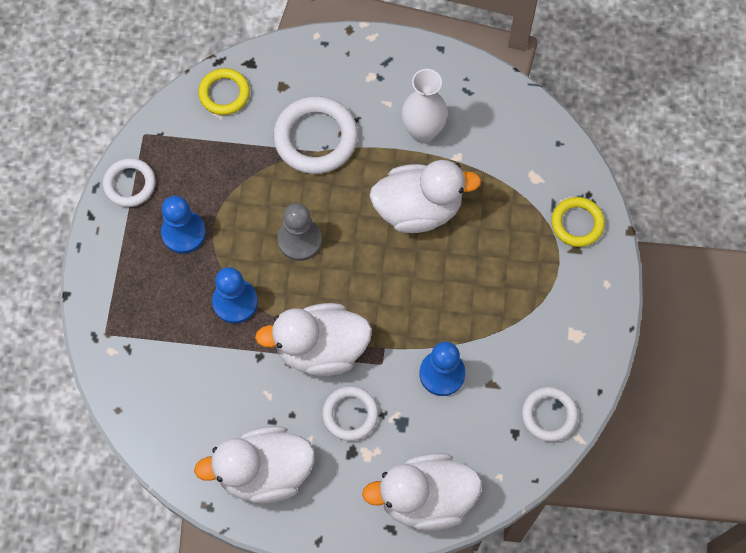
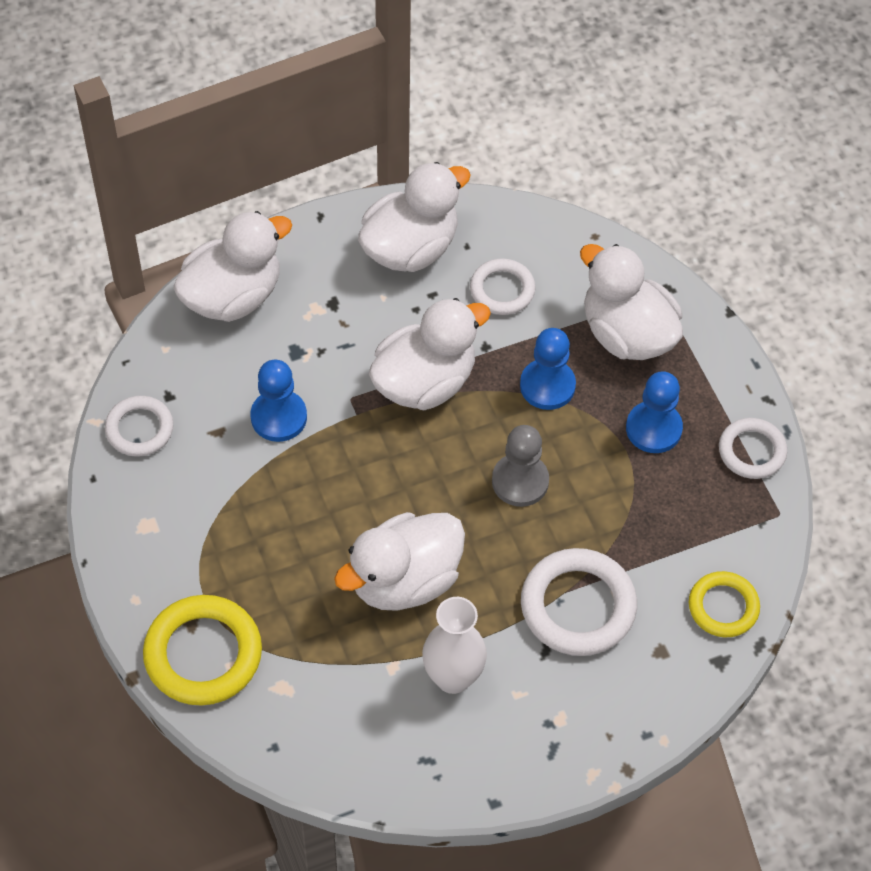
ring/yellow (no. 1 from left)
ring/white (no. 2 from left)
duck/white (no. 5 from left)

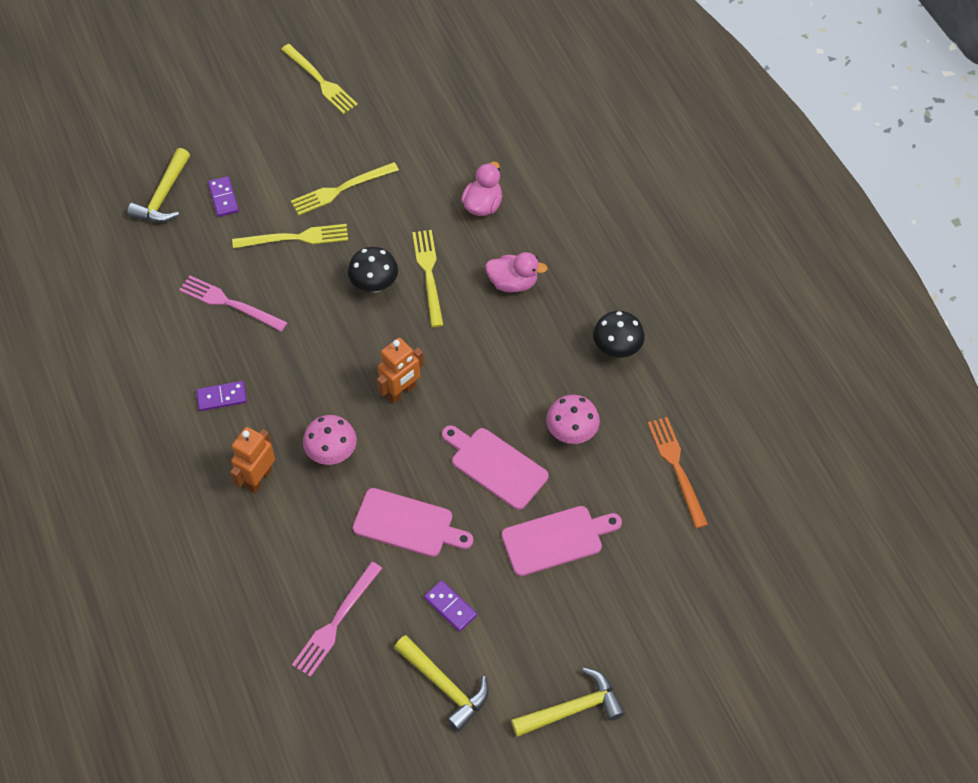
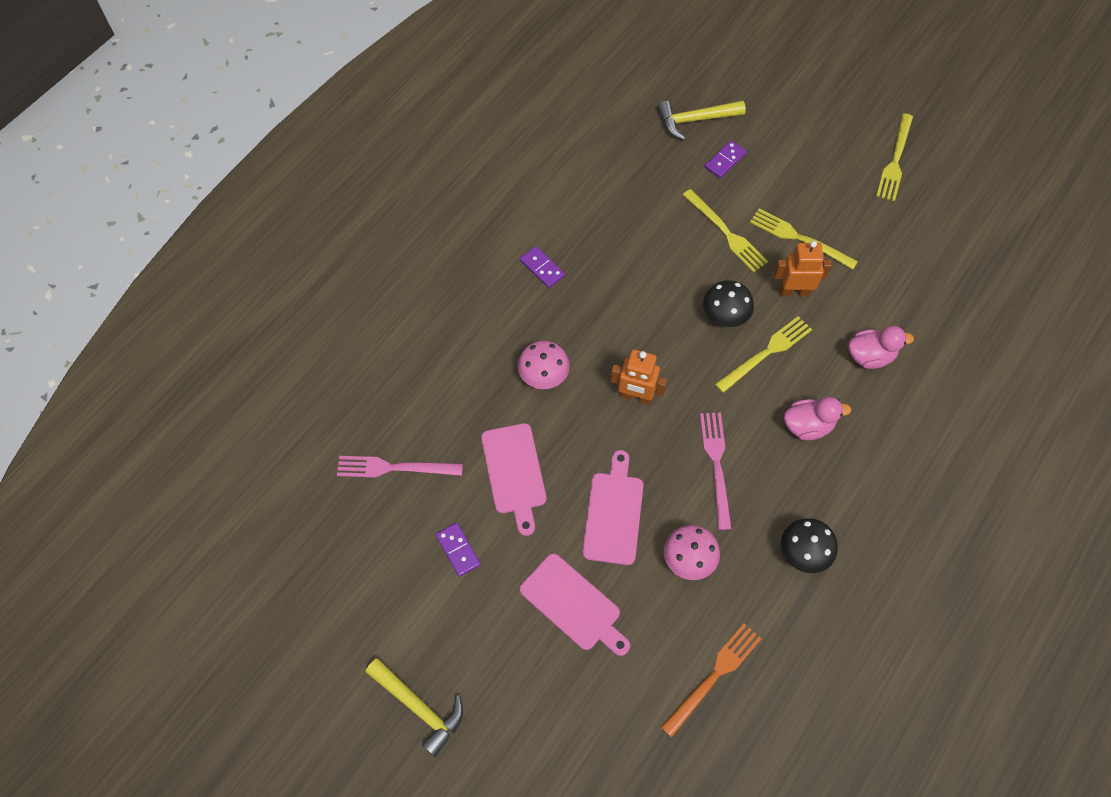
duck/pink (no. 1 from left)
fork/pink (no. 2 from left)
robot/orange (no. 2 from left)
domino/purple (no. 1 from left)
hammer/yellow (no. 2 from left in the first image)

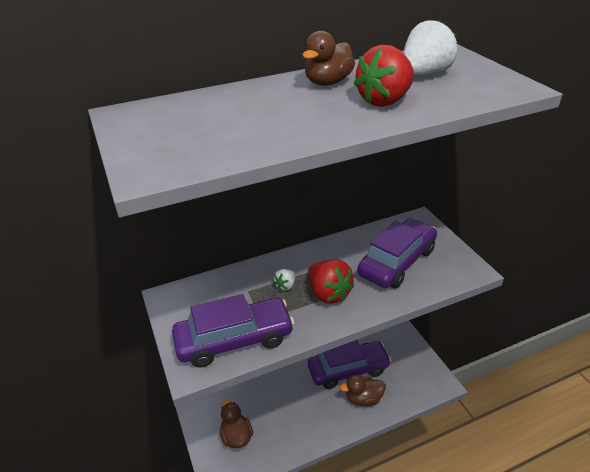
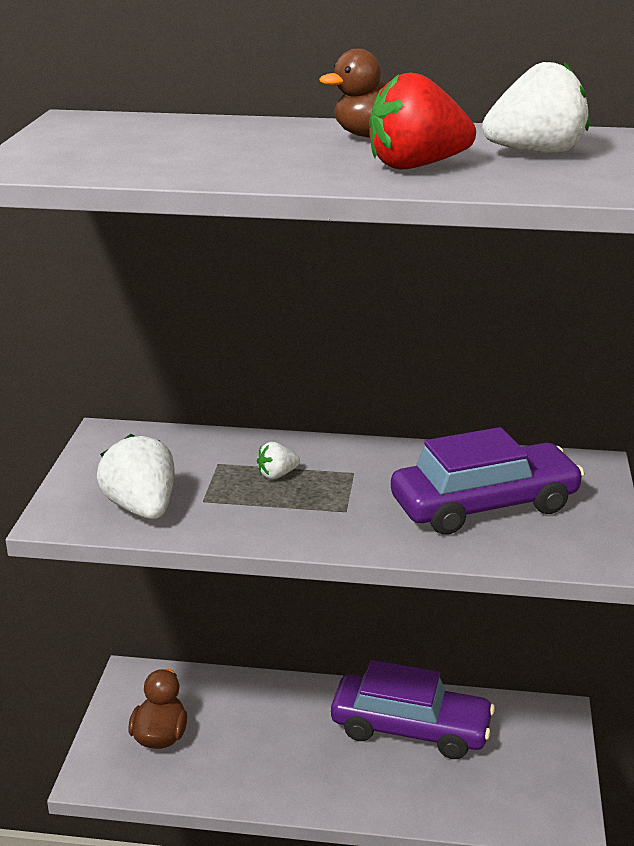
strawberry/red (no. 1 from left in the first image)
strawberry/white (no. 1 from left)
duck/brown (no. 3 from left in the first image)

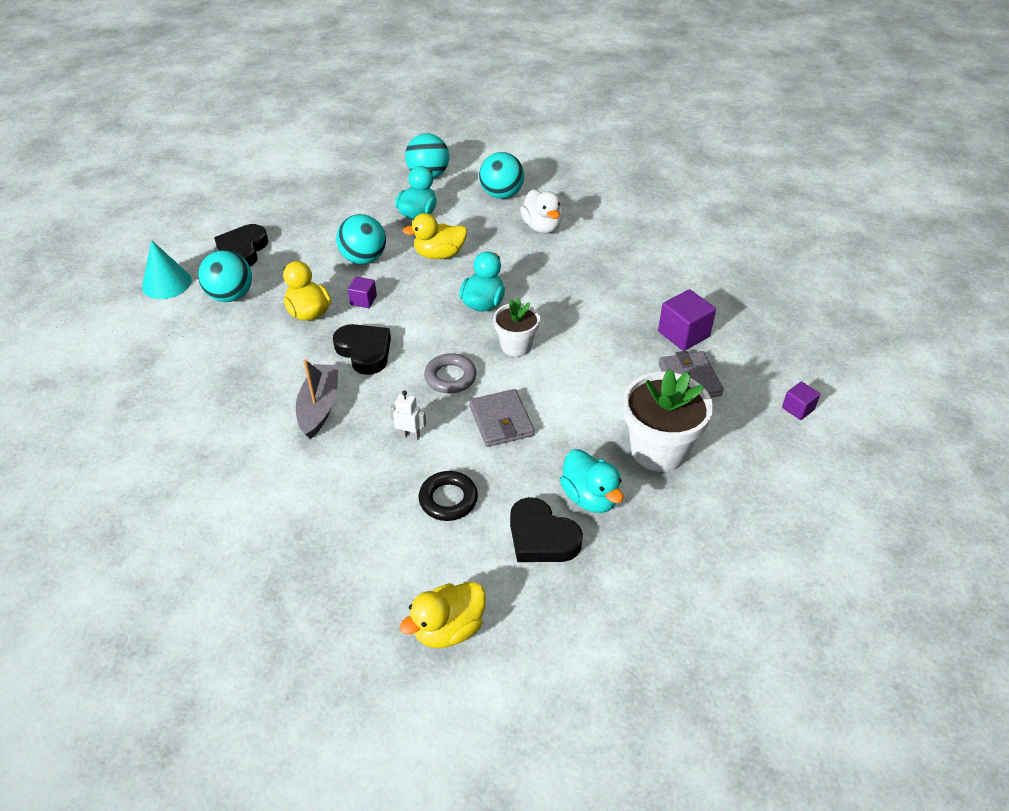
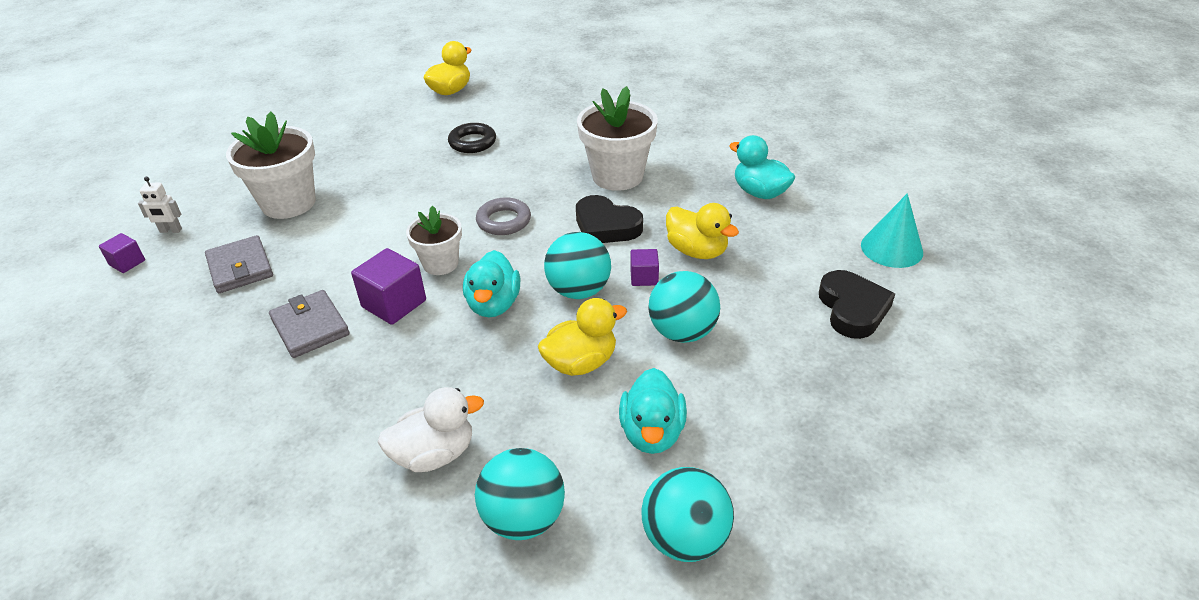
duck/white
ball/turquoise (no. 2 from left)
cube/purple (no. 2 from left)
flower pot/white (no. 3 from left)
wallet/grey (no. 2 from left)
robot/white
duck/turquoise (no. 3 from left)
heart/black (no. 3 from left in the first image)

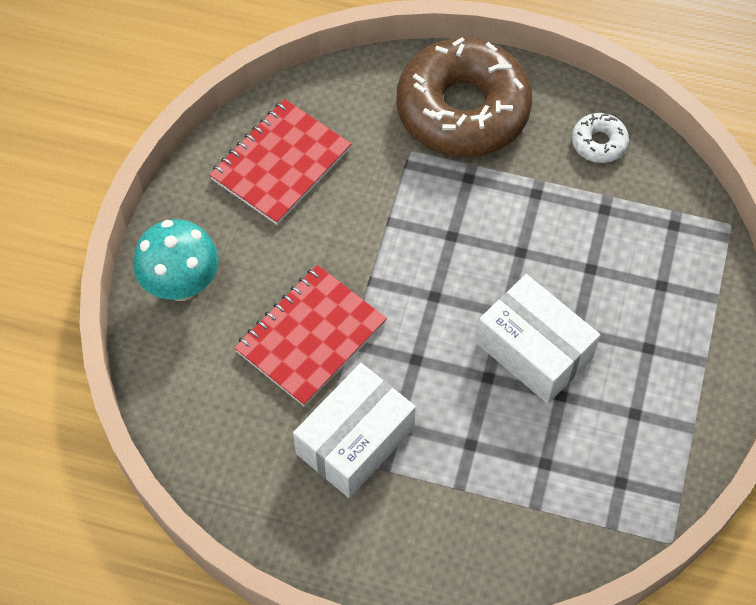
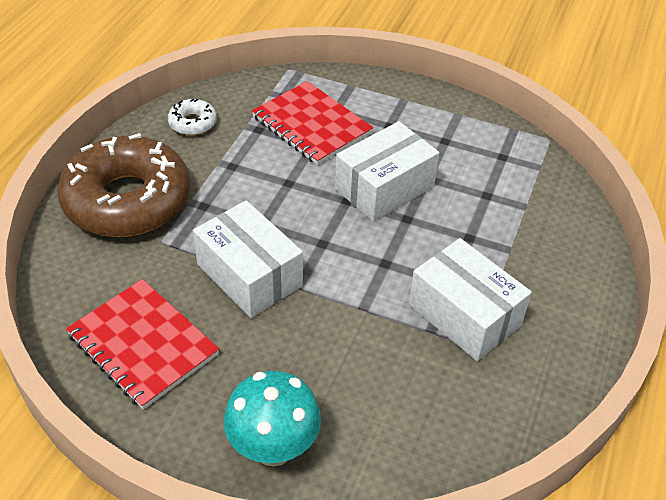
notebook/red (no. 2 from left)
box/white (no. 1 from left)

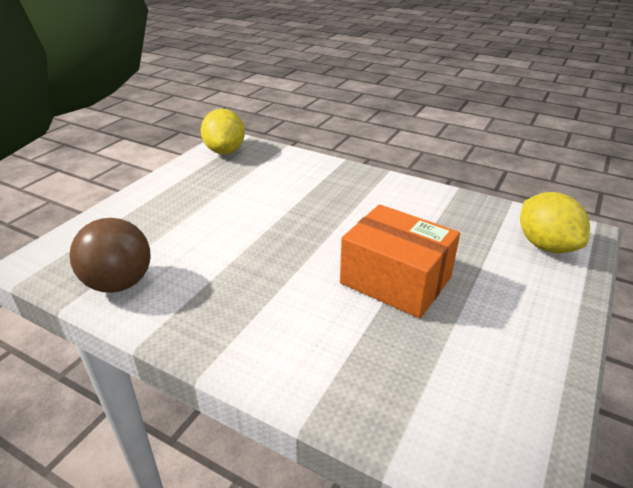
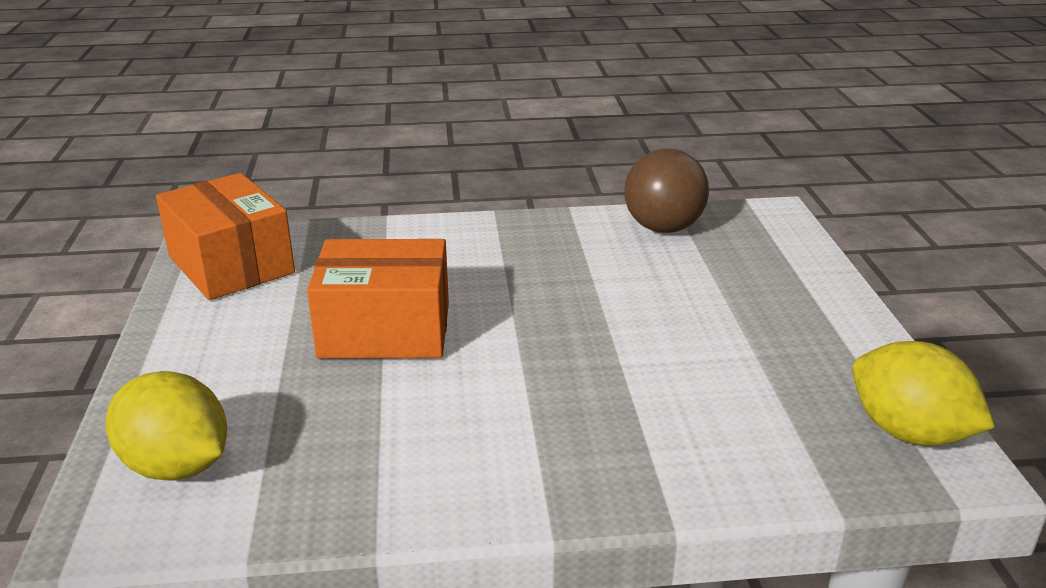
box/orange (no. 1 from left)

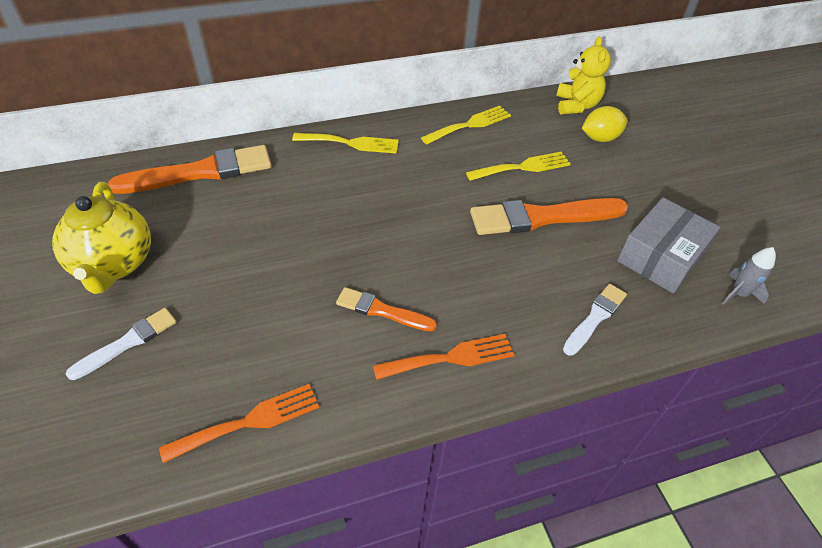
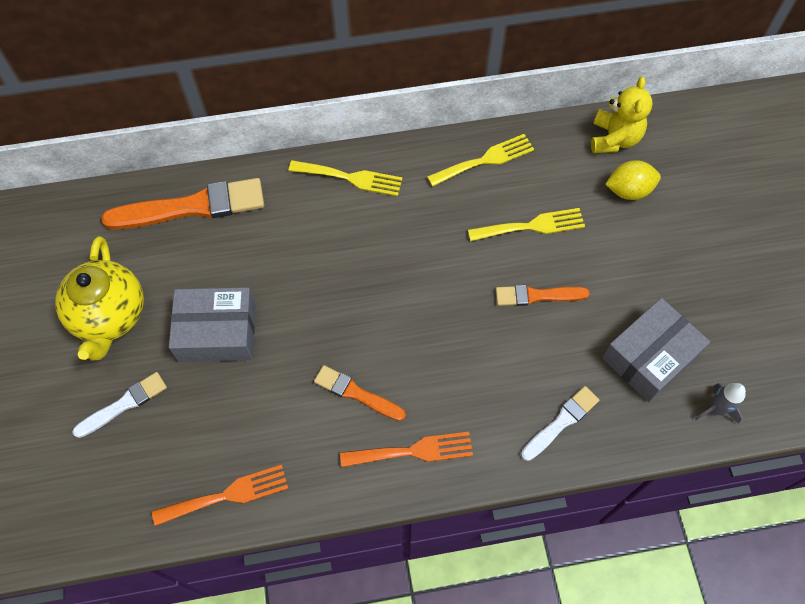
brush/orange (no. 3 from left)
box/grey (no. 1 from left)

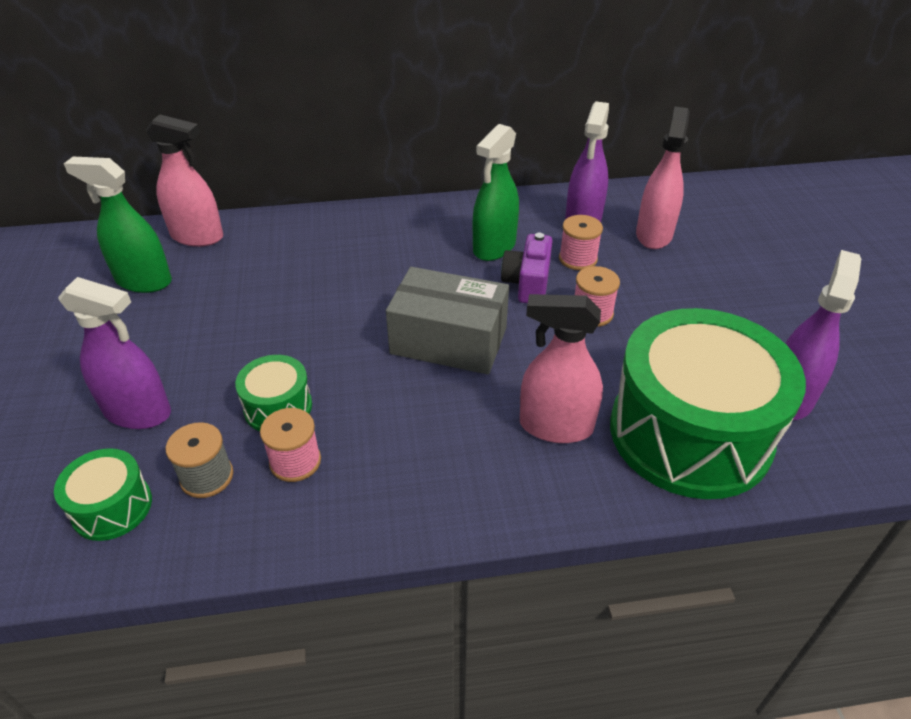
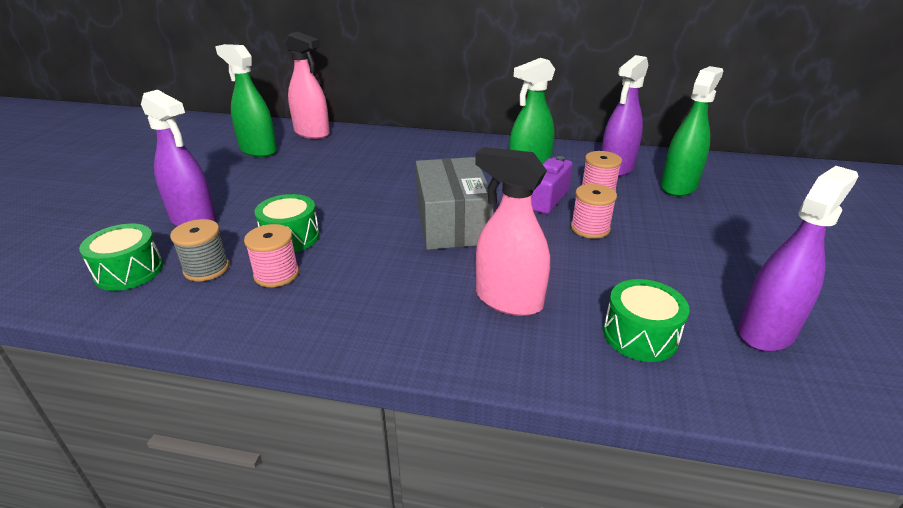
spray bottle/green (no. 3 from left)
box/grey
drum/green (no. 3 from left)

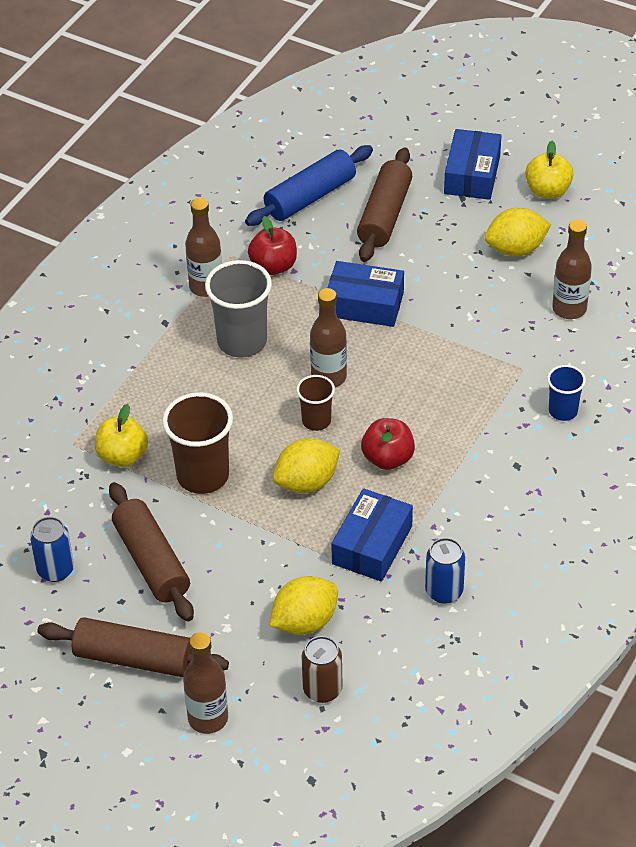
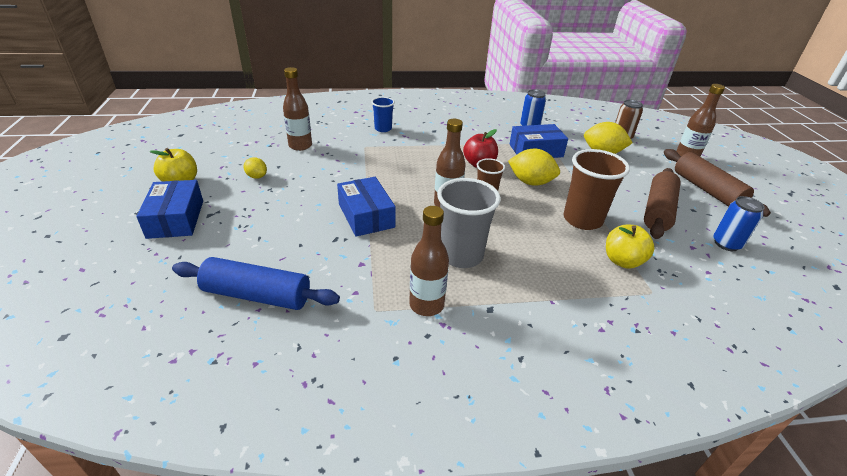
box/blue (no. 1 from left)
rolling pin/brown (no. 3 from left in the first image)
lemon/yellow (no. 1 from left)
apple/red (no. 1 from left in the first image)

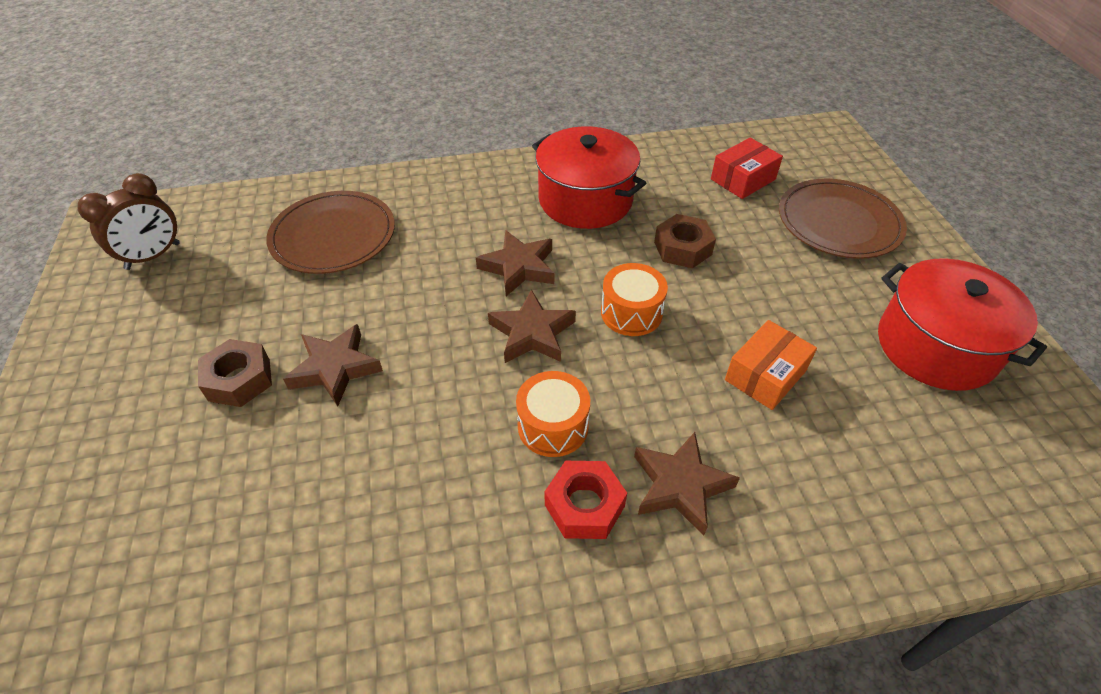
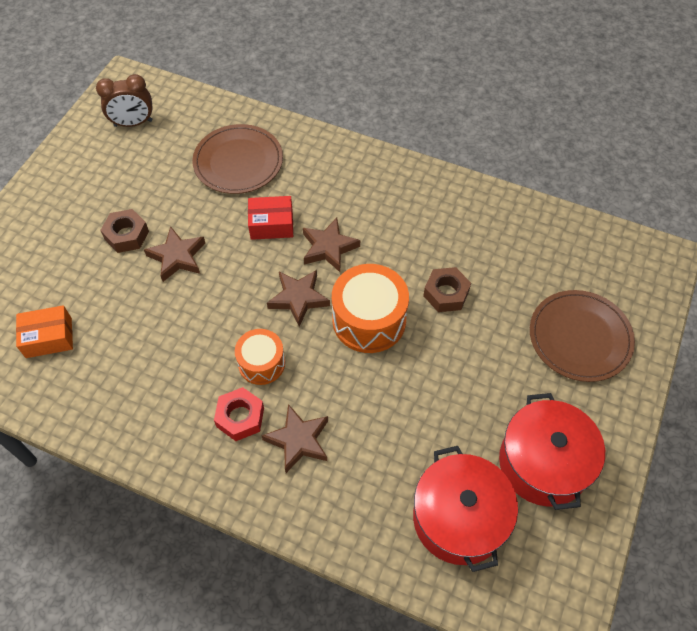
pot/red (no. 1 from left)
box/red
drum/orange (no. 2 from left)
box/orange

